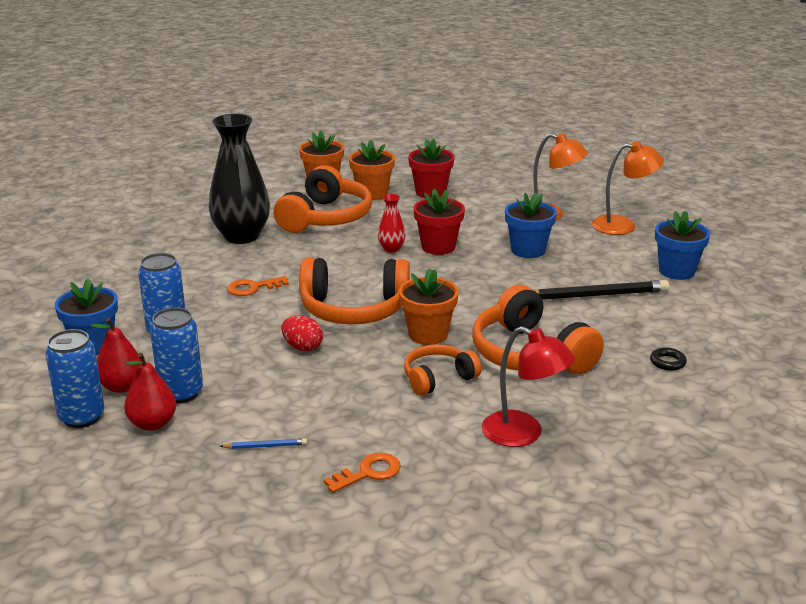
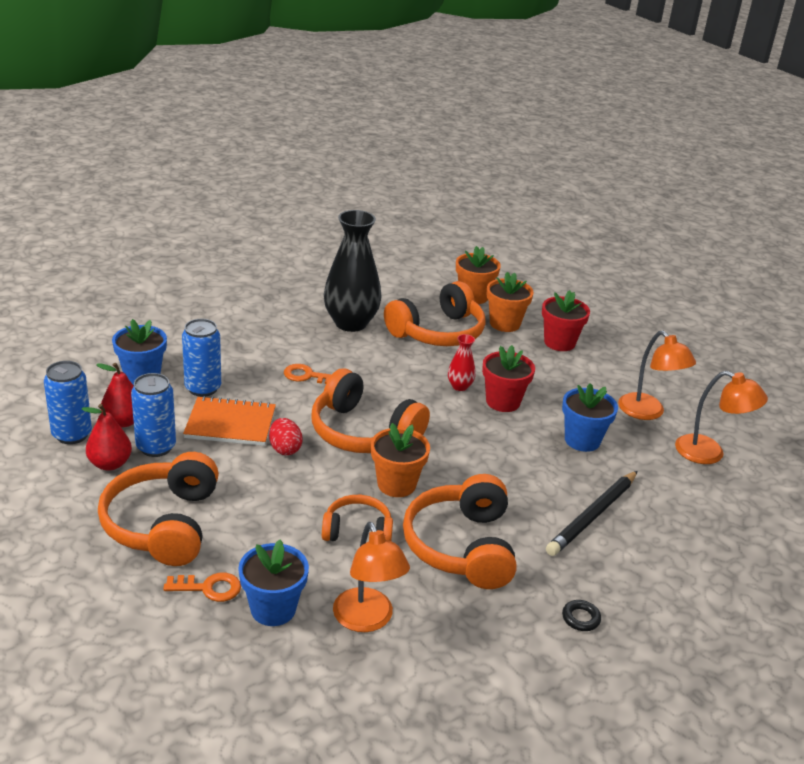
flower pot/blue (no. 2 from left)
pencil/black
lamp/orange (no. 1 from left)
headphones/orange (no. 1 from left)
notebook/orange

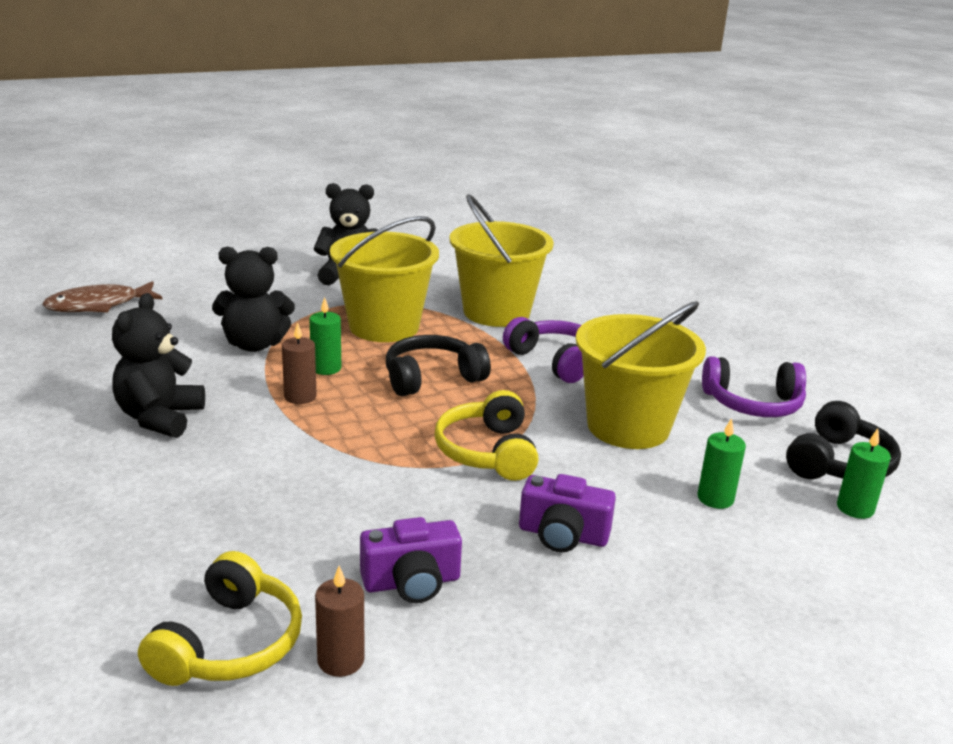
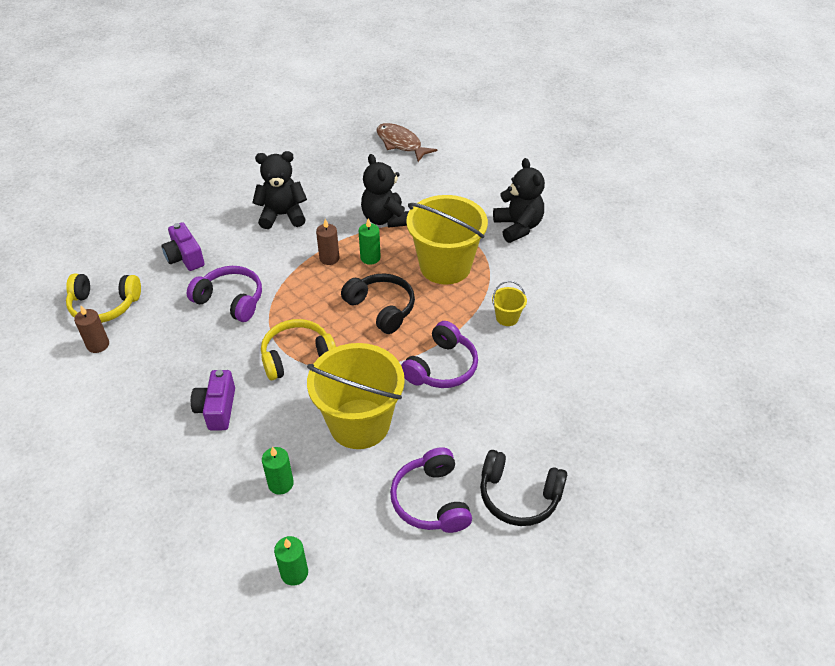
bucket/yellow (no. 3 from left)
headphones/black (no. 2 from left)
camera/purple (no. 1 from left)
headphones/purple (no. 1 from left)

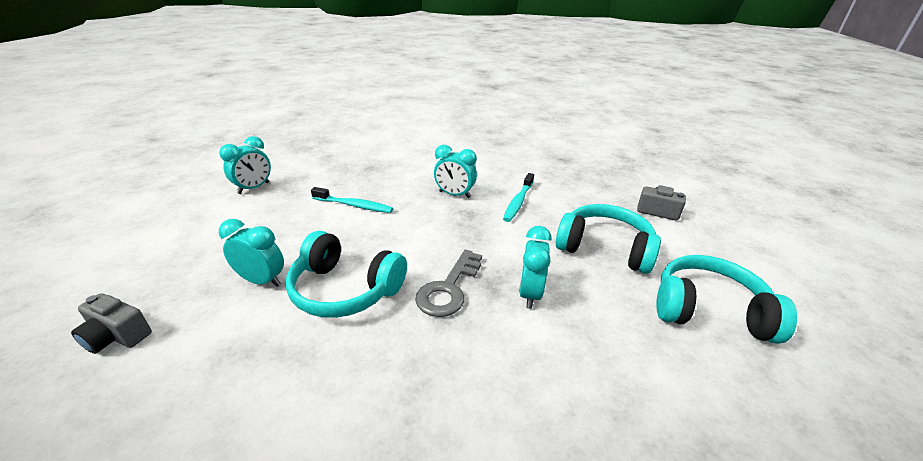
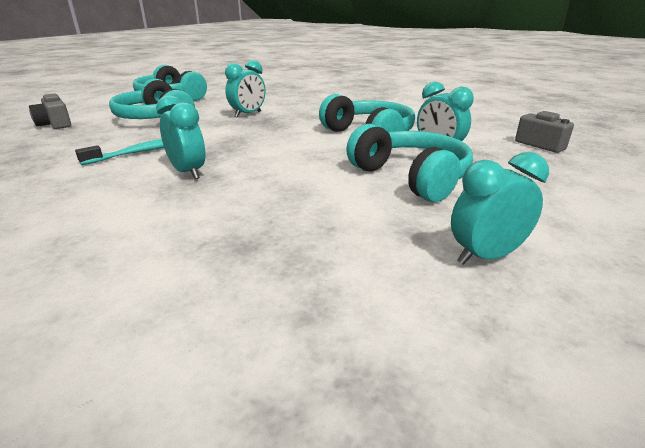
toothbrush/turquoise (no. 1 from left in the first image)
key/grey
headphones/turquoise (no. 4 from left)

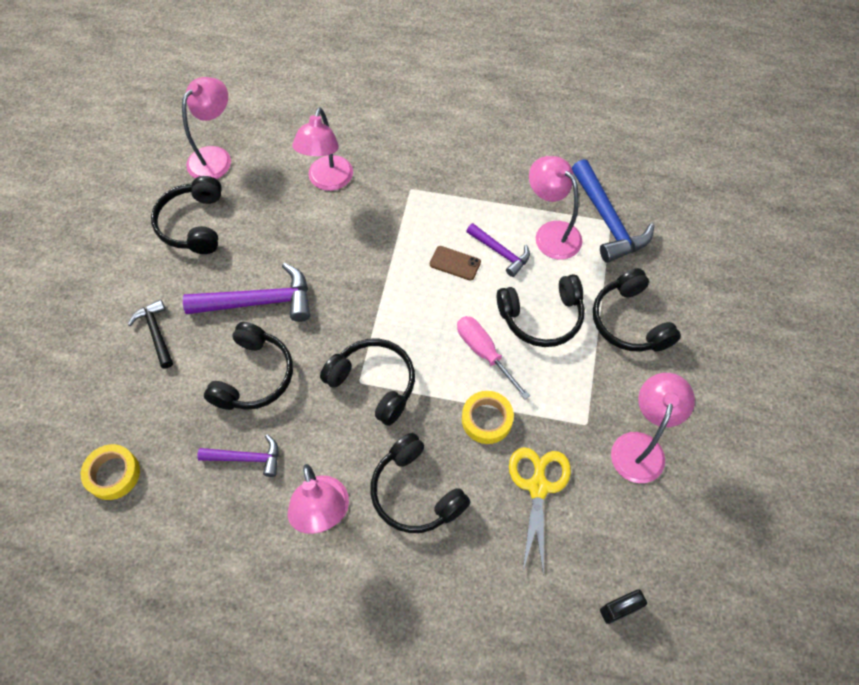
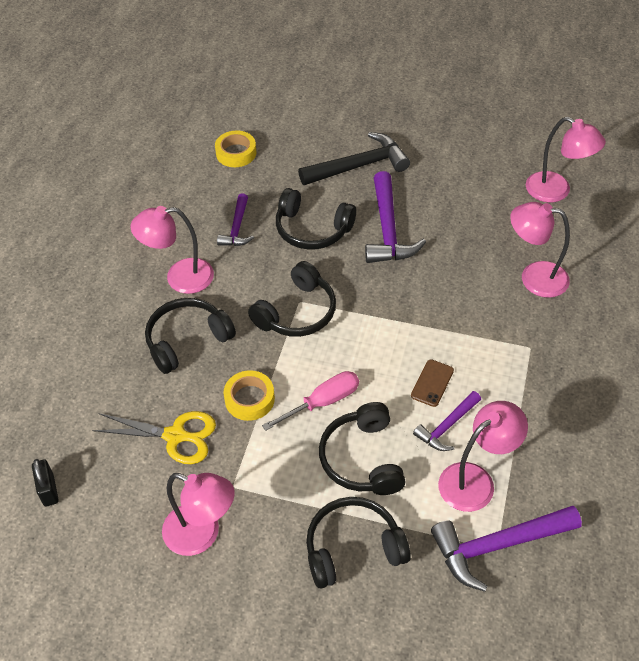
hammer/purple (no. 4 from left)
headphones/black (no. 1 from left in the first image)
hammer/black

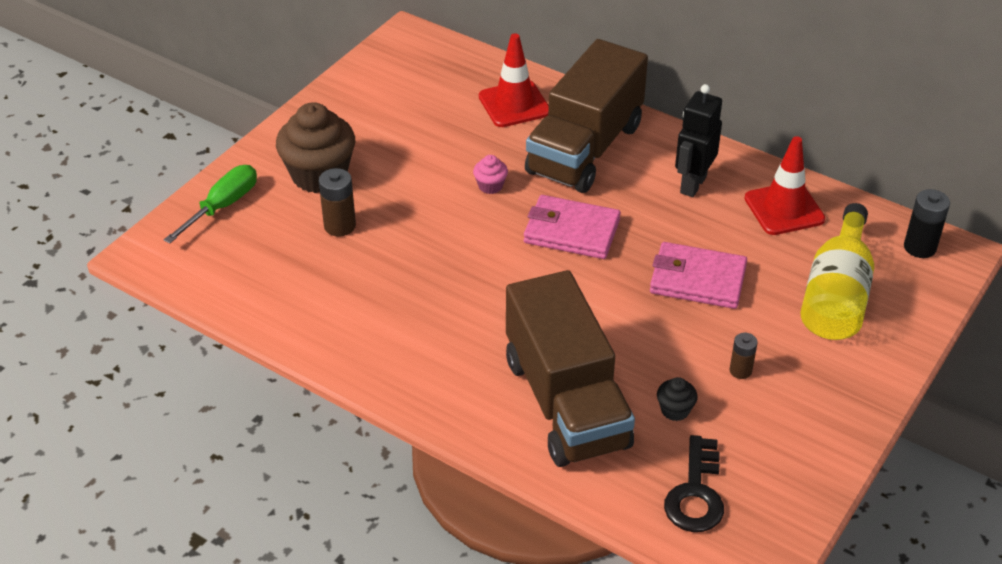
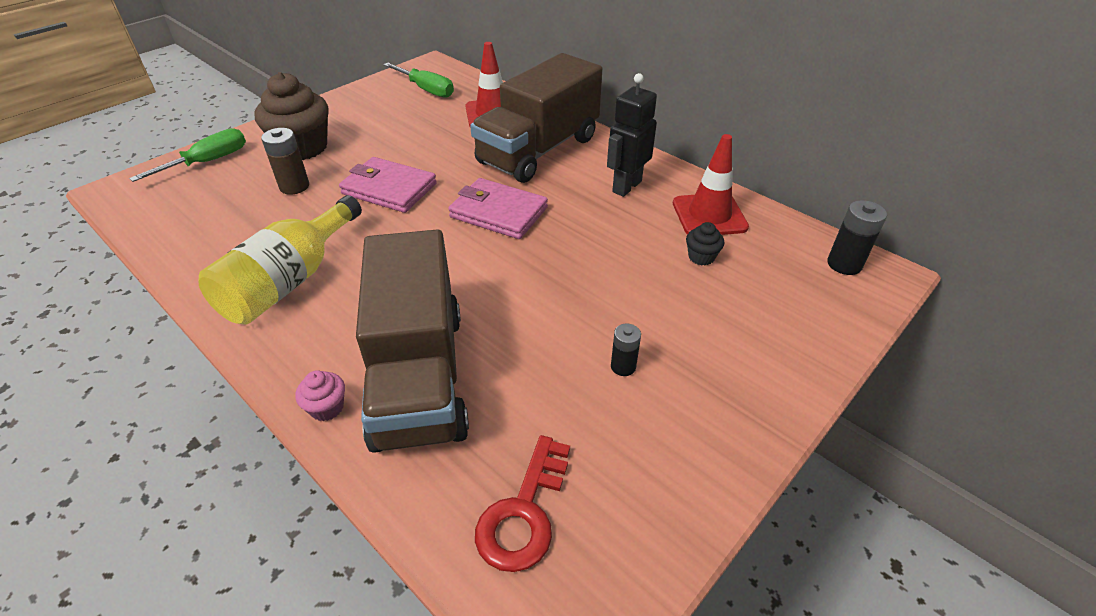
cupcake/pink
bottle/yellow
wallet/pink (no. 1 from left)
battery/black (no. 1 from left)
cupcake/black
key/red
screwdriver/green (no. 2 from left)

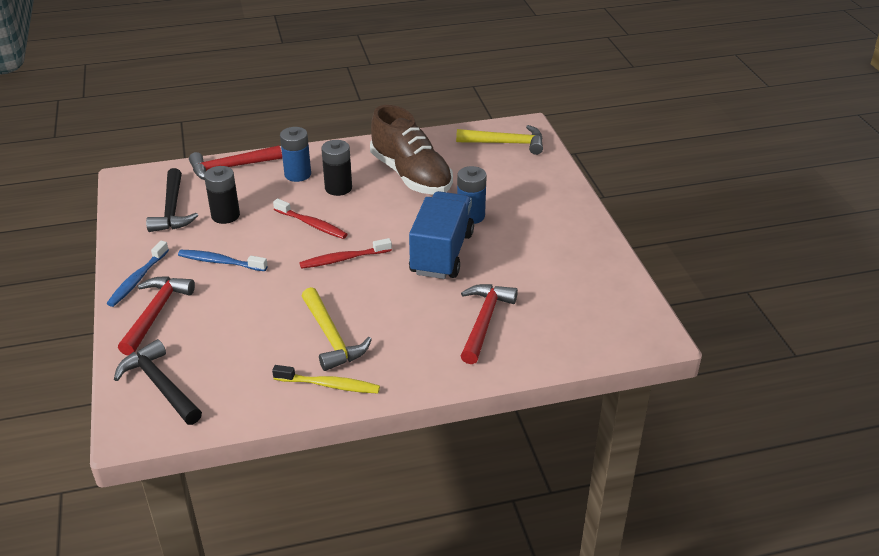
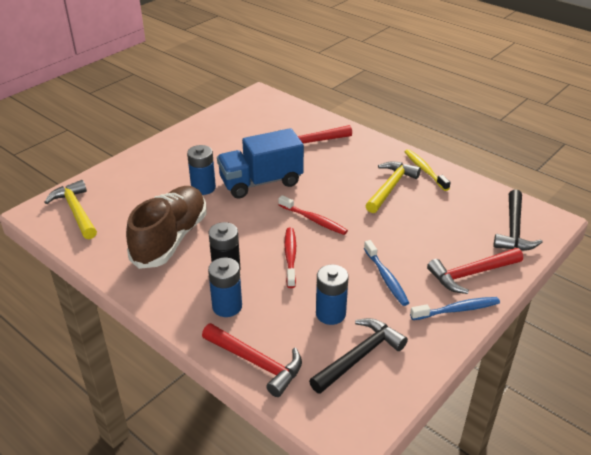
battery/blue (no. 3 from left)

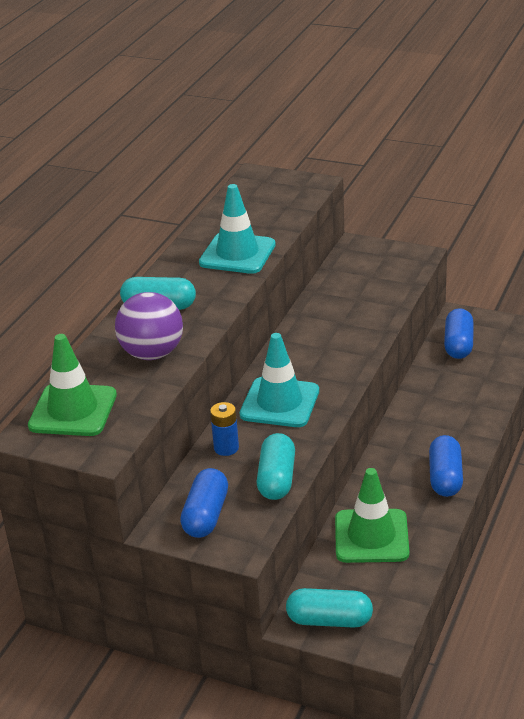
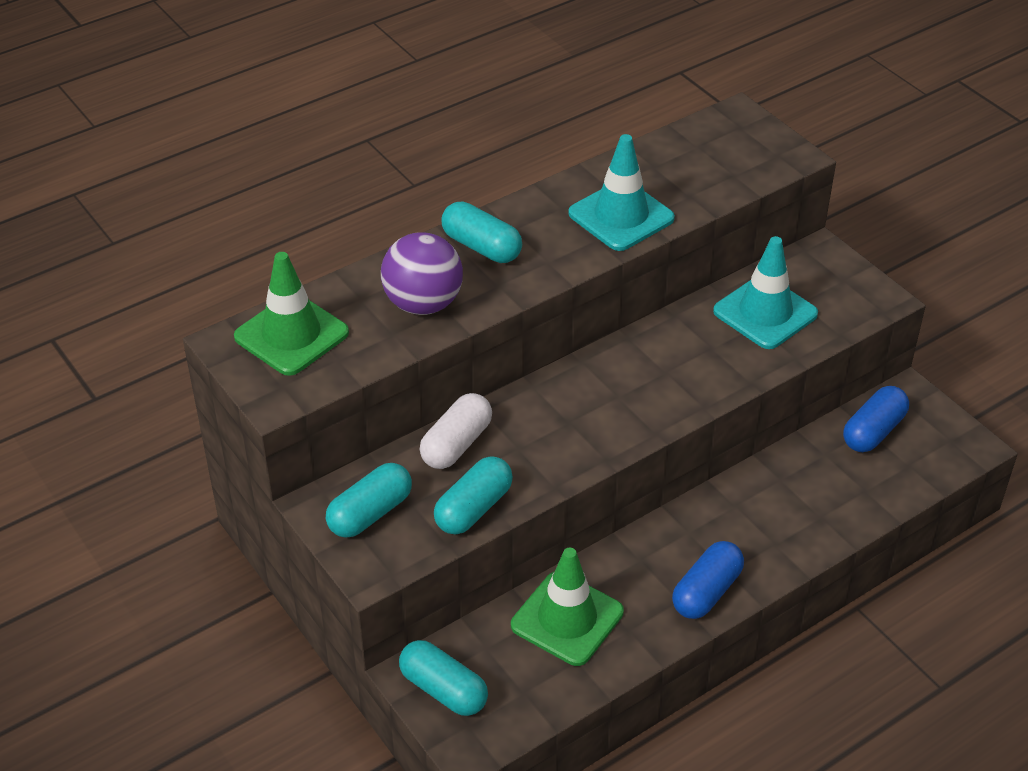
traffic cone/turquoise (no. 2 from left)
capsule/white
capsule/turquoise (no. 1 from left)

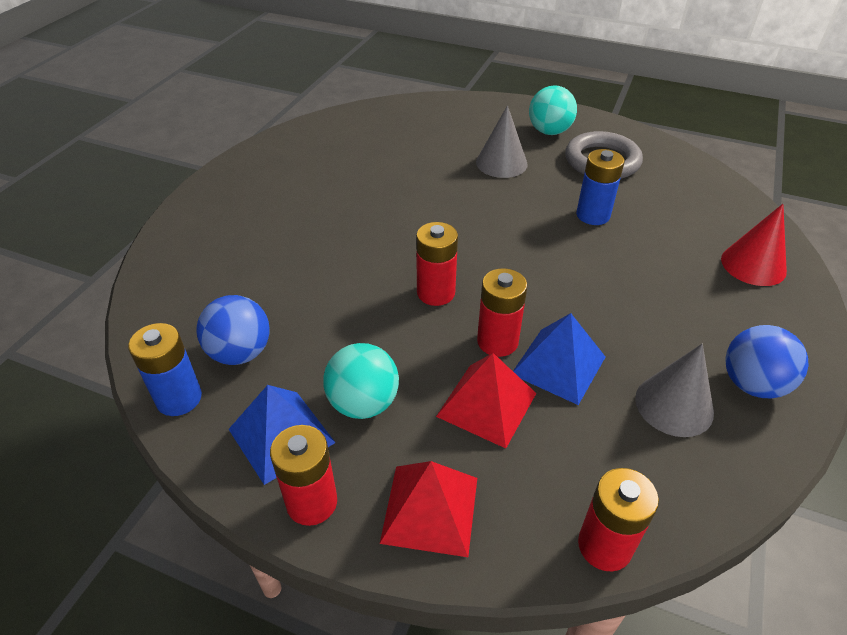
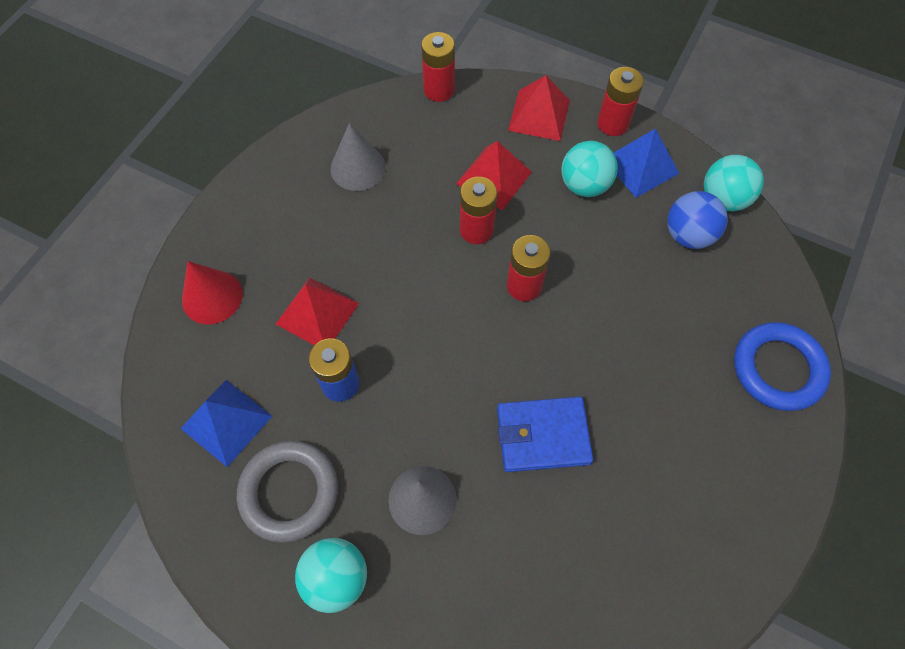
pyramid/blue (no. 1 from left)
ball/turquoise (no. 3 from left)
ball/blue (no. 2 from left in the first image)
pyramid/red (no. 1 from left)
ring/blue
wallet/blue

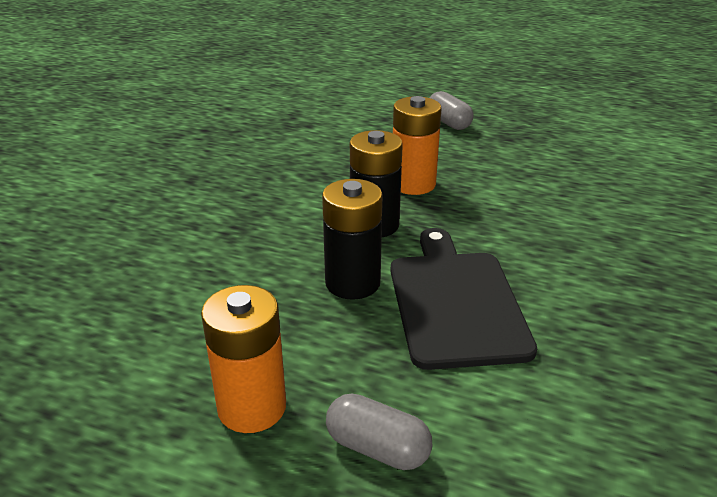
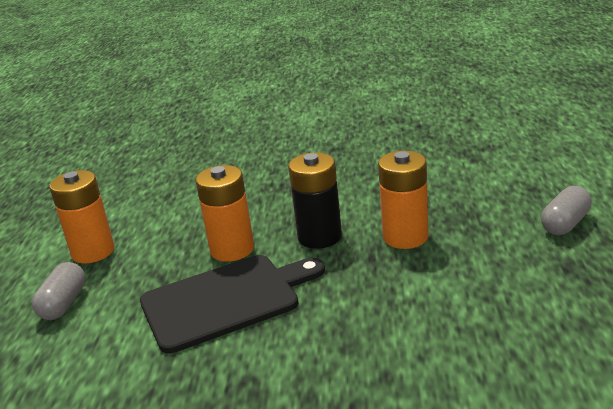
battery/orange (no. 2 from left)

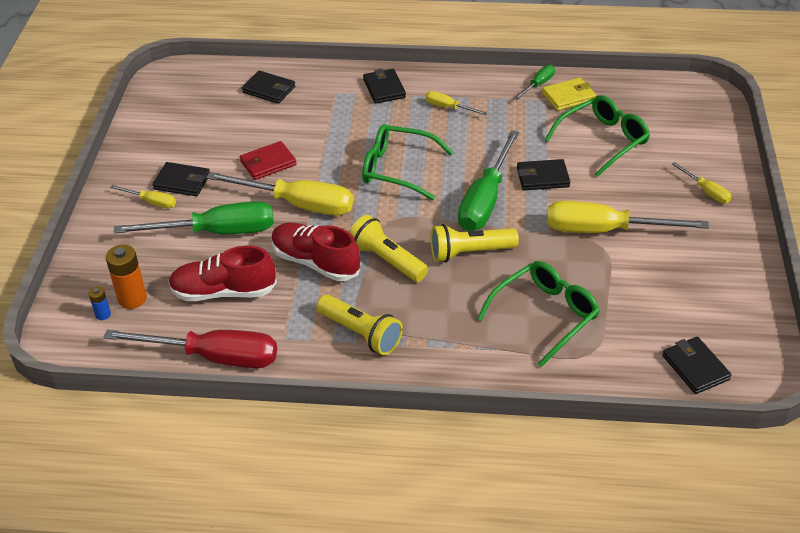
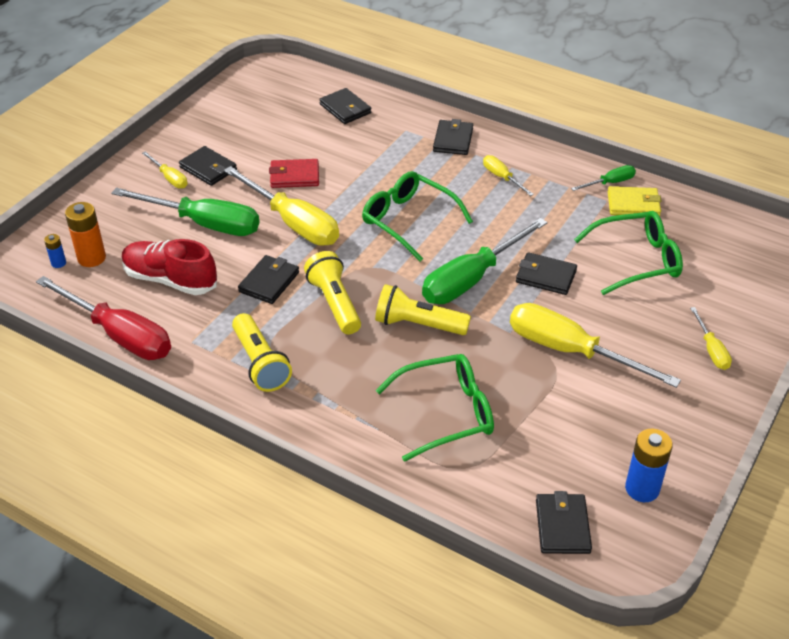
wallet/black (no. 2 from left)
battery/blue (no. 2 from left)

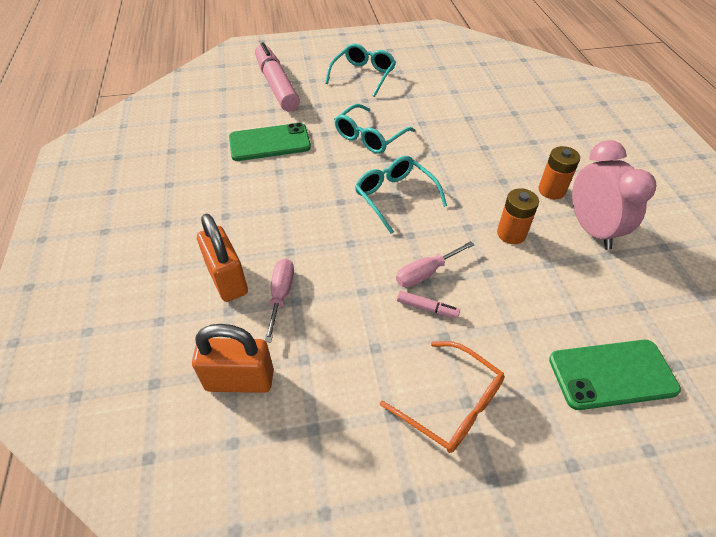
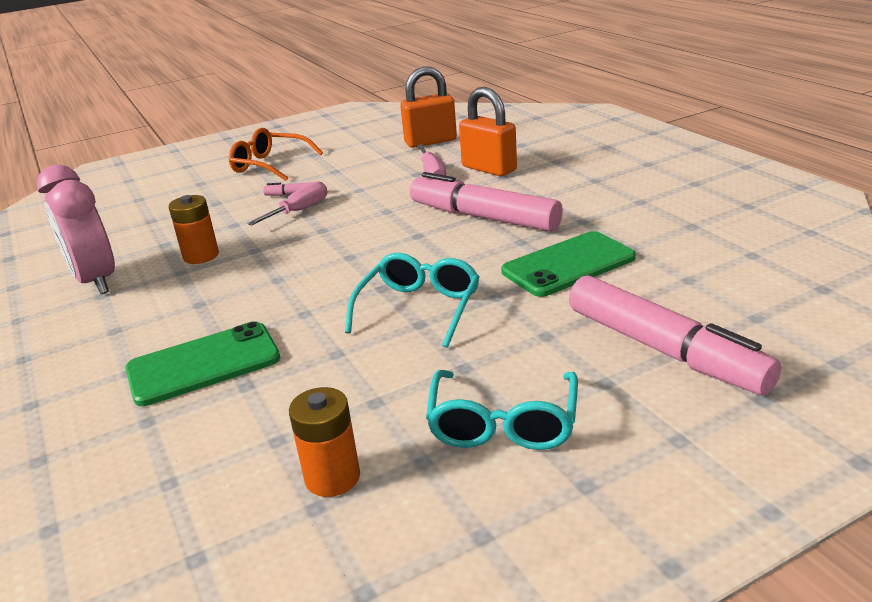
battery/orange (no. 2 from left)
glasses/turquoise (no. 3 from left in the first image)
phone/green (no. 1 from left)
marker/pink (no. 2 from left)

